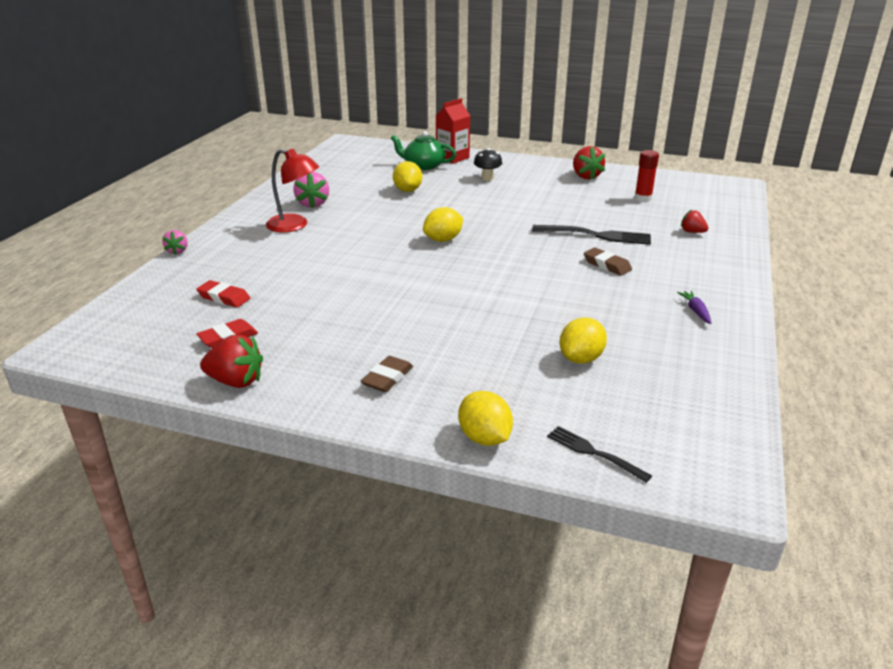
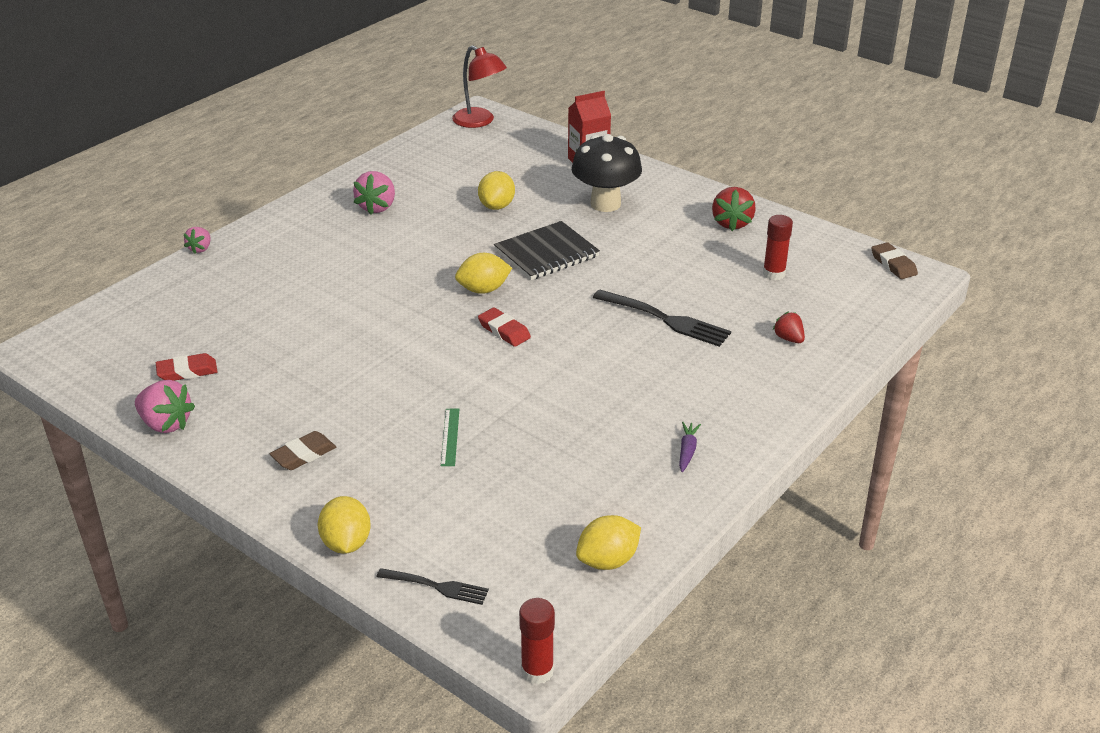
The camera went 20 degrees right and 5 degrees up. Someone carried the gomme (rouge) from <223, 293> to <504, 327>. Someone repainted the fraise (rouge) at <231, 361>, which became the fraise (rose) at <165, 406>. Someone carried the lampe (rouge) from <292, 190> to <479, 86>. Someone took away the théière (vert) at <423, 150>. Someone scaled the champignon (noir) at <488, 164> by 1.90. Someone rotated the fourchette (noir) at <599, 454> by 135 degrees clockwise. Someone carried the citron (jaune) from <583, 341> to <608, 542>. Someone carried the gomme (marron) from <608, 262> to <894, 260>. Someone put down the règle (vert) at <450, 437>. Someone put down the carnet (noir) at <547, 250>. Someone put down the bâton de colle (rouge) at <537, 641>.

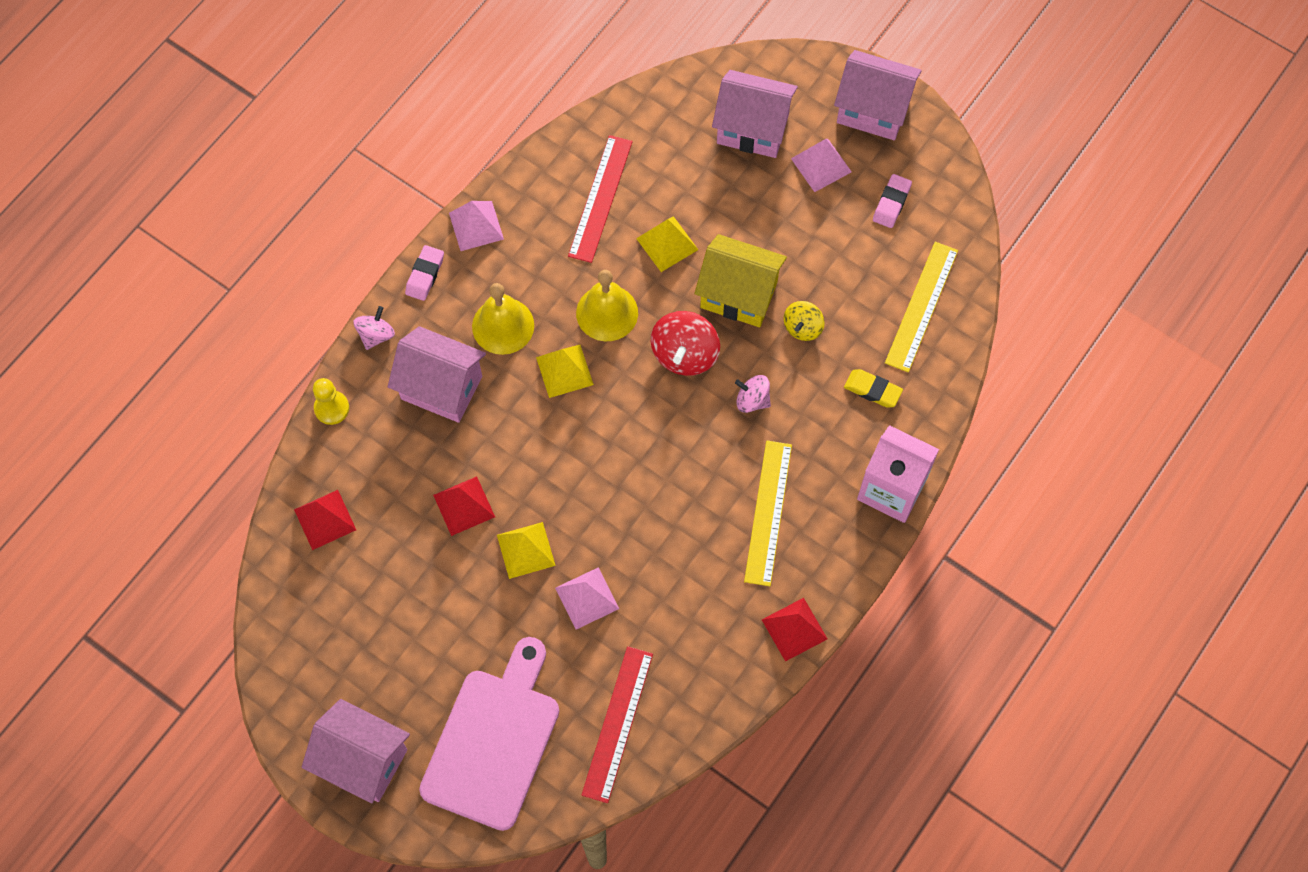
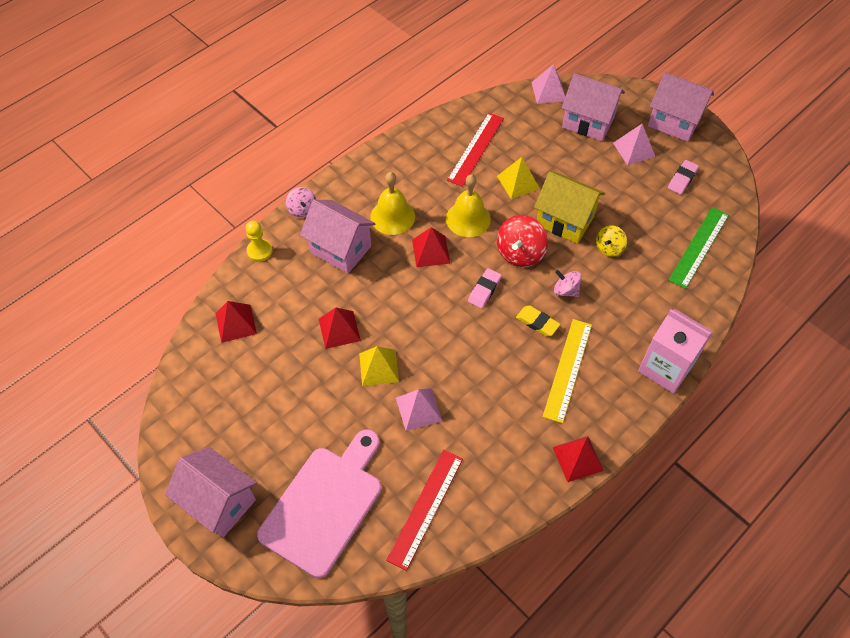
The camera went 10 degrees right and 10 degrees down. Someone rotated the toupie (rose) at <374, 328> by 120 degrees clockwise. Someone carried the gomme (rose) from <424, 273> to <485, 288>. Someone carried the pyramide (rose) from <476, 226> to <548, 84>. Someone repainted the pyramide (jaune) at <565, 371>, which became the pyramide (rouge) at <431, 247>. Someone carried the gomme (jaune) from <873, 388> to <538, 321>. Someone repainted the règle (jaune) at <921, 307>, which became the règle (vert) at <698, 248>.

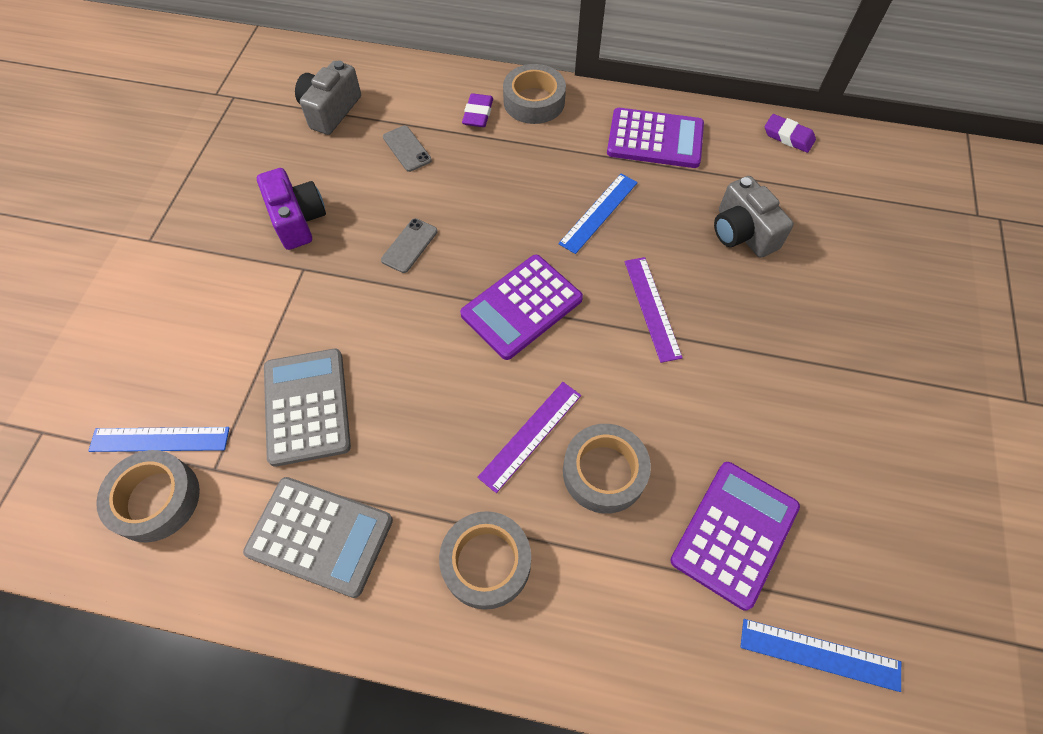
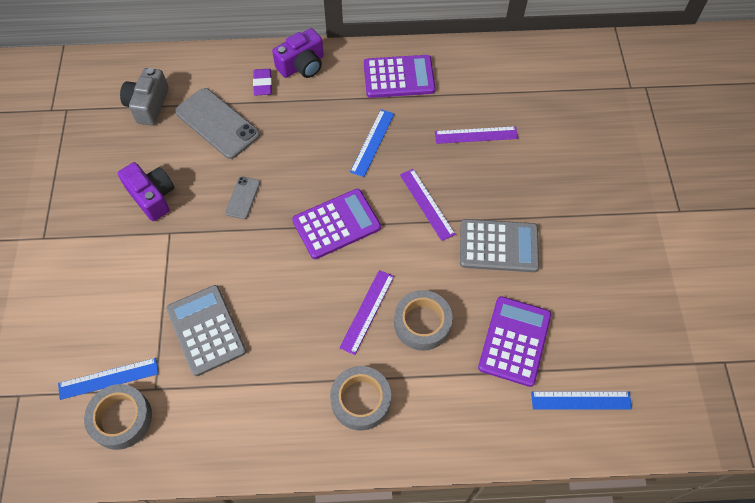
The camera went 15 degrees left and 0 degrees up. Someone carried the calculatrice (gris) from <318, 537> to <499, 245>. Someone scaled the téléphone (gris) at <407, 149> by 1.98. Someone rotated the calculatrice (violet) at <521, 307> by 150 degrees counterclockwise. Someone swapped the ruban adhésif (gris) at <534, 94> for the appareil photo (violet) at <298, 53>. Someone swapped the appareil photo (gris) at <754, 217> for the règle (violet) at <476, 135>. Someone took away the gomme (violet) at <790, 133>.

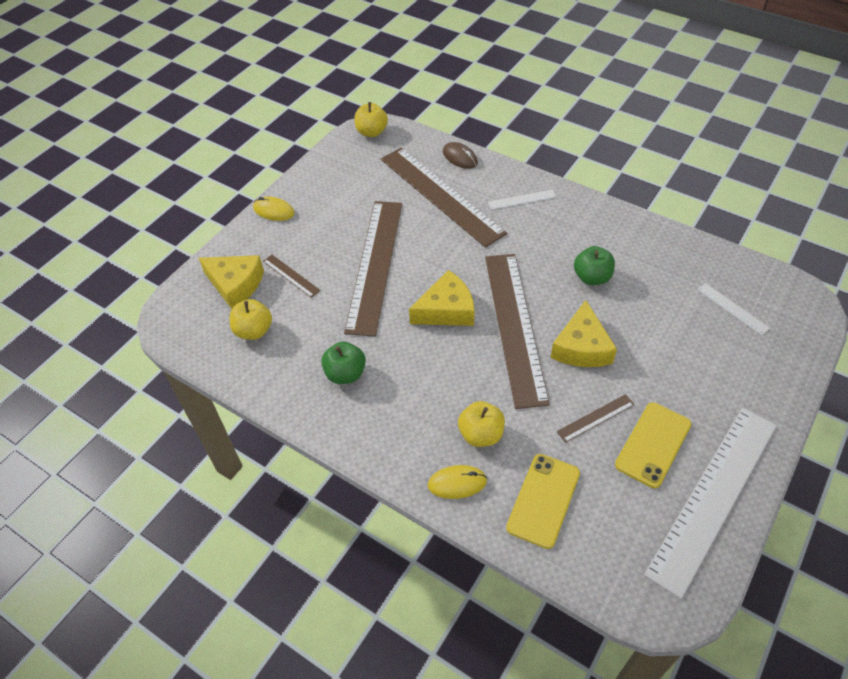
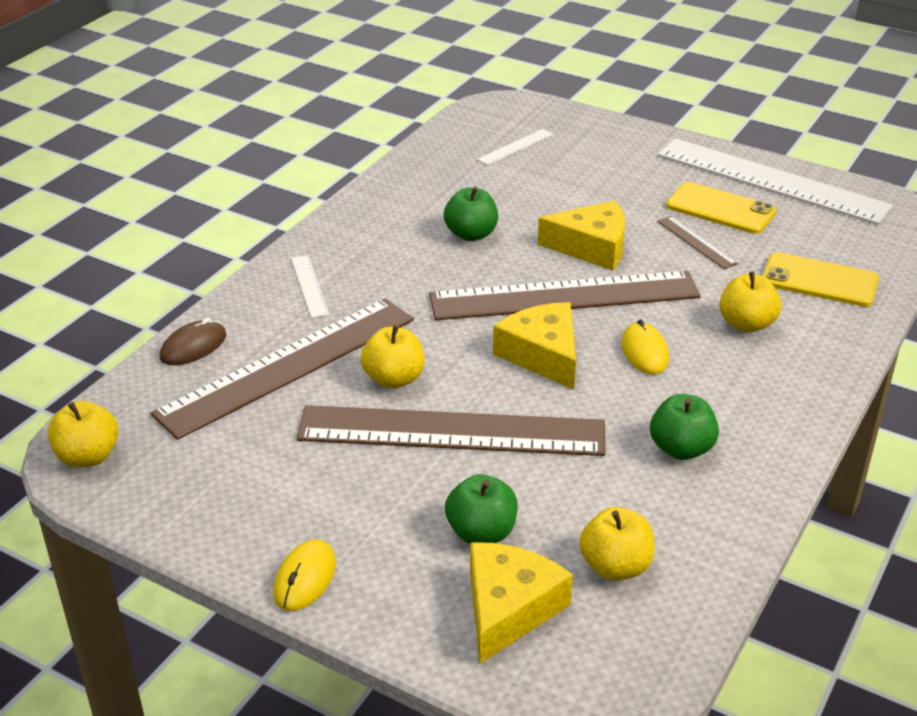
The camera went 95 degrees left and 15 degrees down. Someone swapped the règle (marron) at <292, 276> for the pomme (vert) at <481, 509>. Someone carried the souris (jaune) from <457, 482> to <645, 346>. Someone put down the pomme (jaune) at <392, 357>.

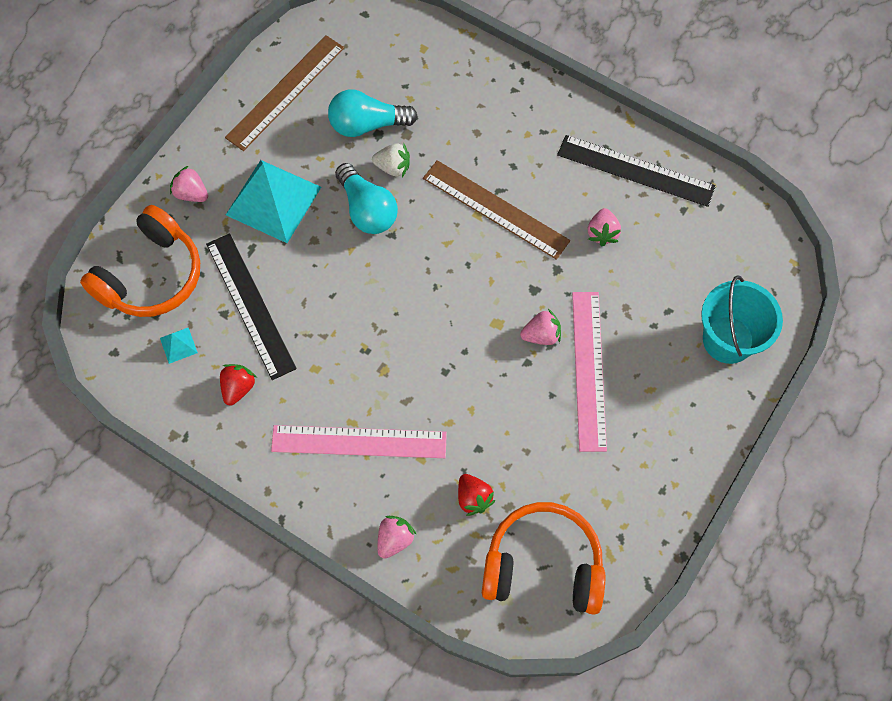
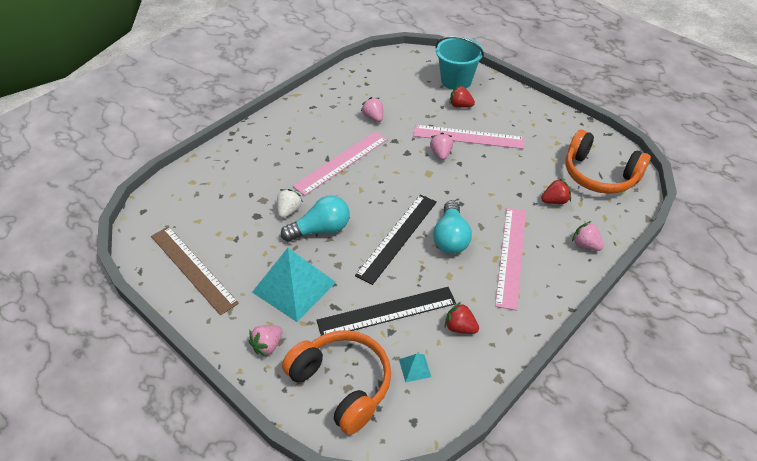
The camera went 80 degrees left and 20 degrees down. Someone carried the ampoule (turquoise) from <373, 113> to <452, 227>. Someone repainted the règle (marron) at <496, 210>, which became the règle (rose) at <340, 163>. Someone rotated the casque audio (orange) at <543, 558> by 75 degrees counterclockwise. Someone carried the règle (noir) from <636, 171> to <396, 240>. Someone rotated the fraise (rose) at <604, 227> by 135 degrees counterclockwise. Someone put down the fraise (rouge) at <462, 96>.

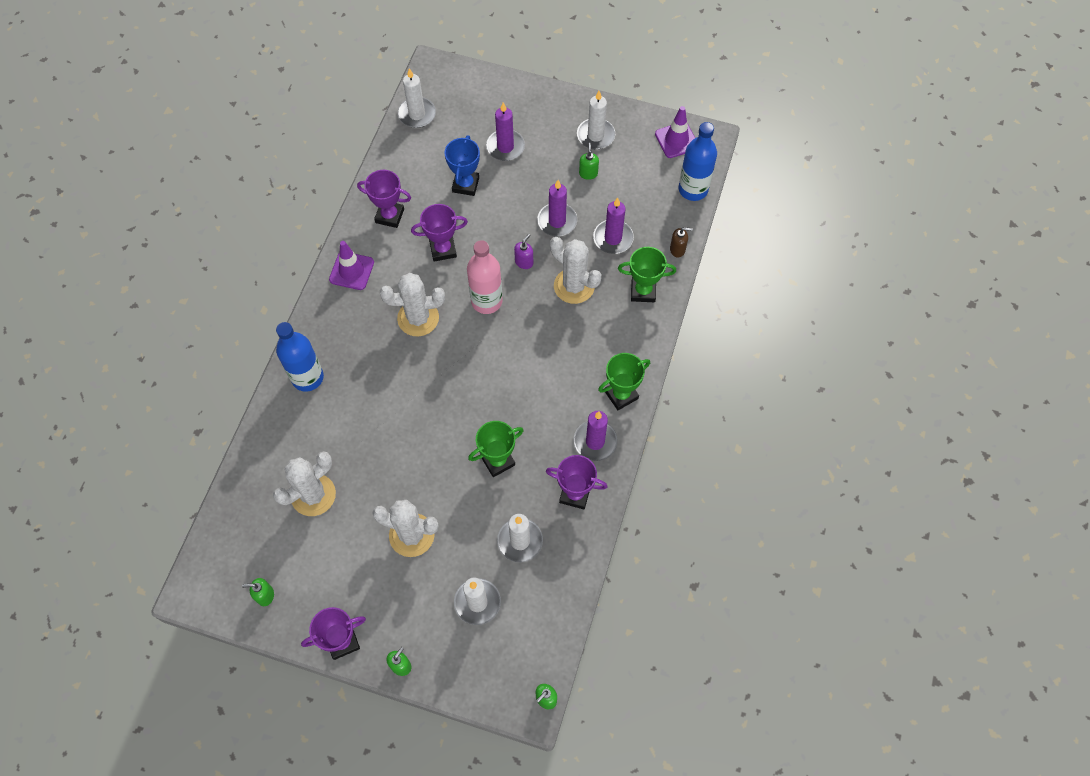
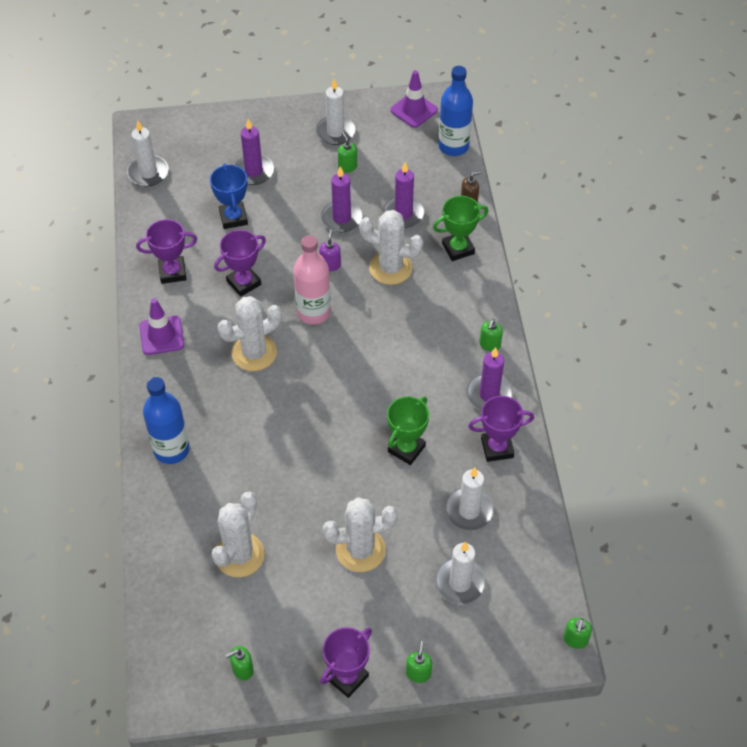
The camera went 25 degrees left and 10 degrees down. Someone swapped the trophée (vert) at <624, 381> for the distributeur de savon (vert) at <491, 335>.

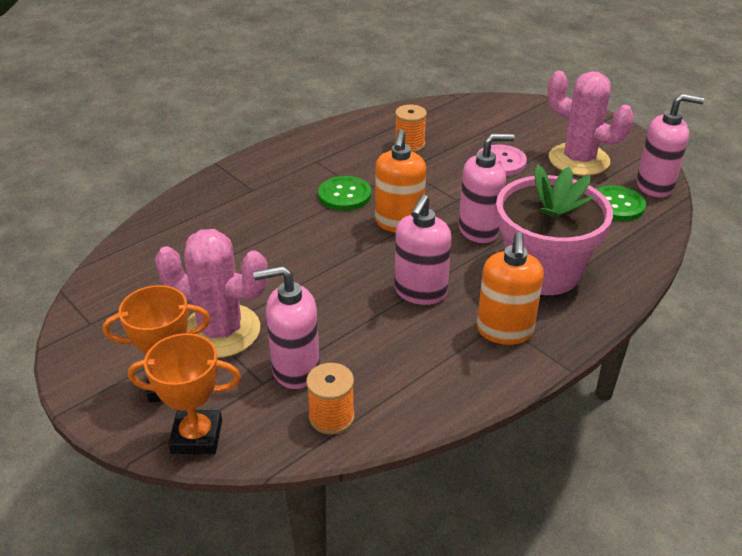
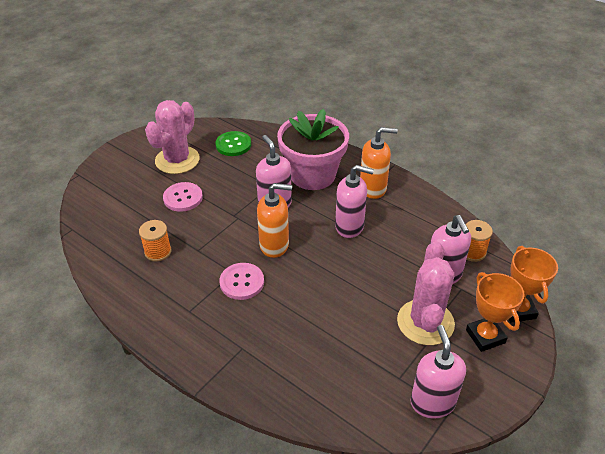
The camera went 100 degrees left and 5 degrees up. Someone repainted the bouton (vert) at <344, 193>, which became the bouton (rose) at <242, 281>. Someone carried the distributeur de savon (rose) from <670, 146> to <438, 371>.

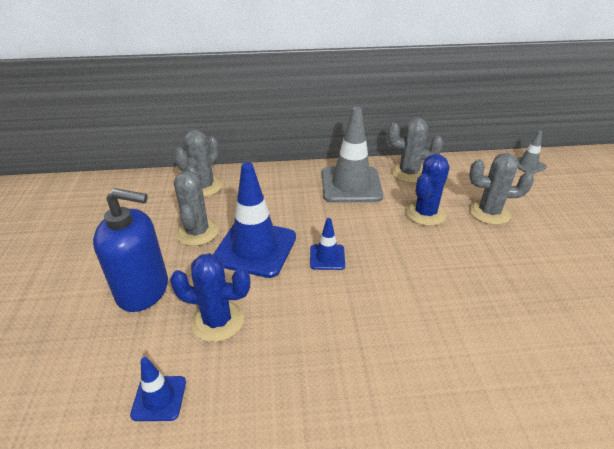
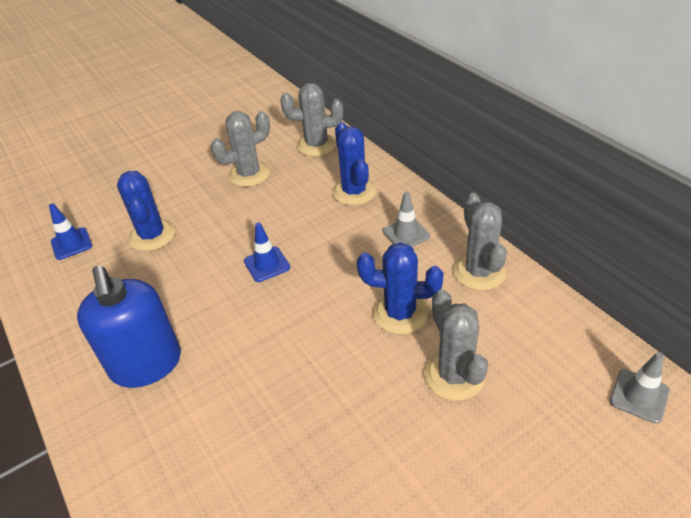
The camera went 65 degrees right and 5 degrees up. Someone carried the distributeur de savon (bleu) from <130, 250> to <129, 326>. Someone took away the cône de chantier (bleu) at <254, 220>. Someone scaled the cône de chantier (gris) at <352, 155> by 0.49. Someone put down the cactus (bleu) at <354, 164>.

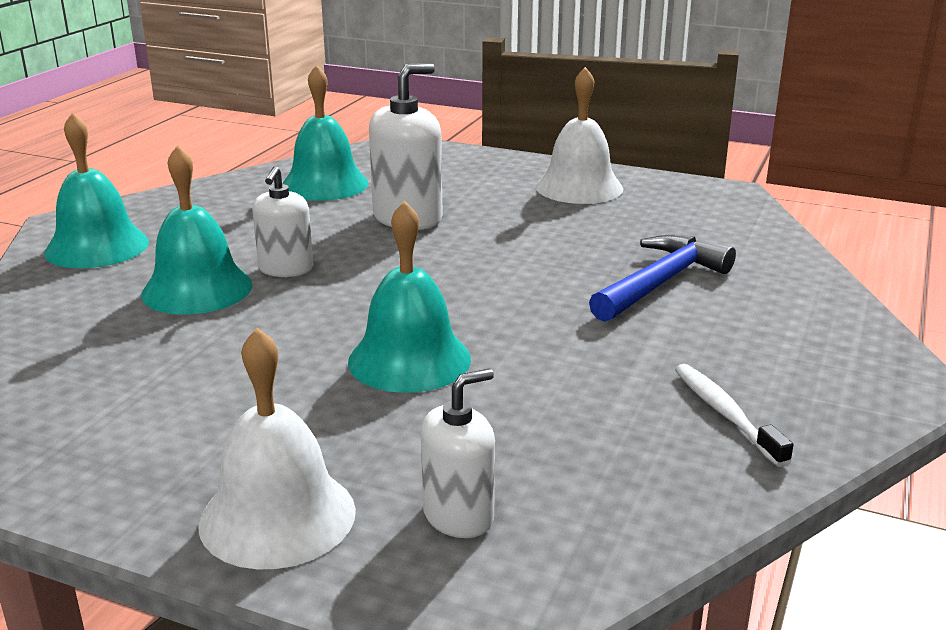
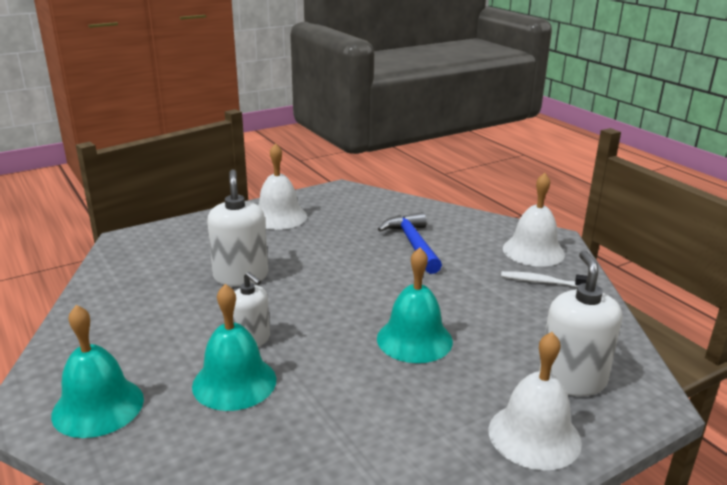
The camera went 55 degrees left and 0 degrees up. Someone took away the cloche (turquoise) at <325, 133>. Someone scaled the distributeur de savon (blanc) at <458, 453> by 1.56. Someone put down the cloche (blanc) at <534, 220>.

